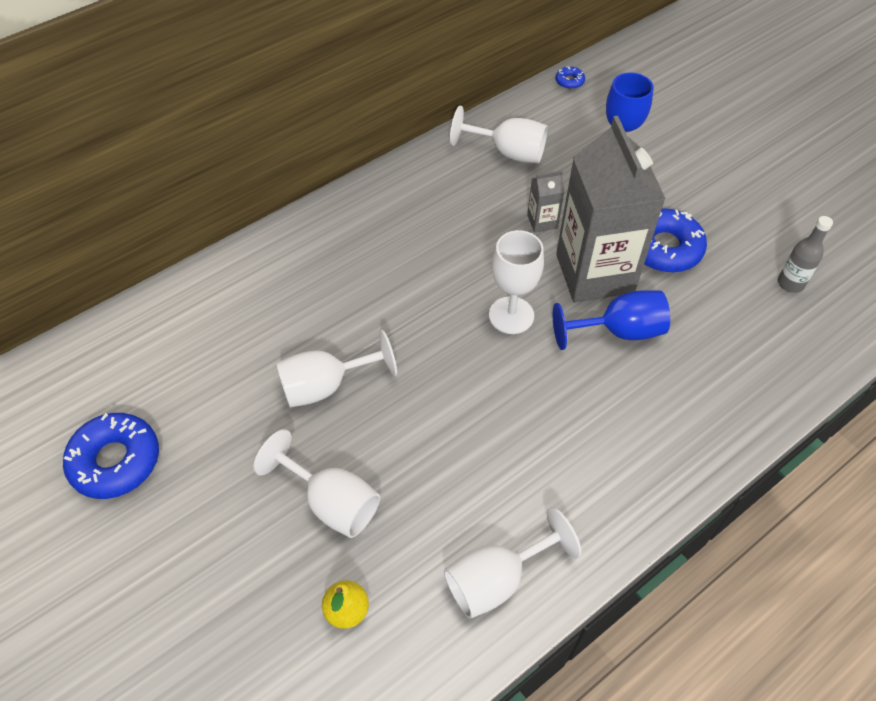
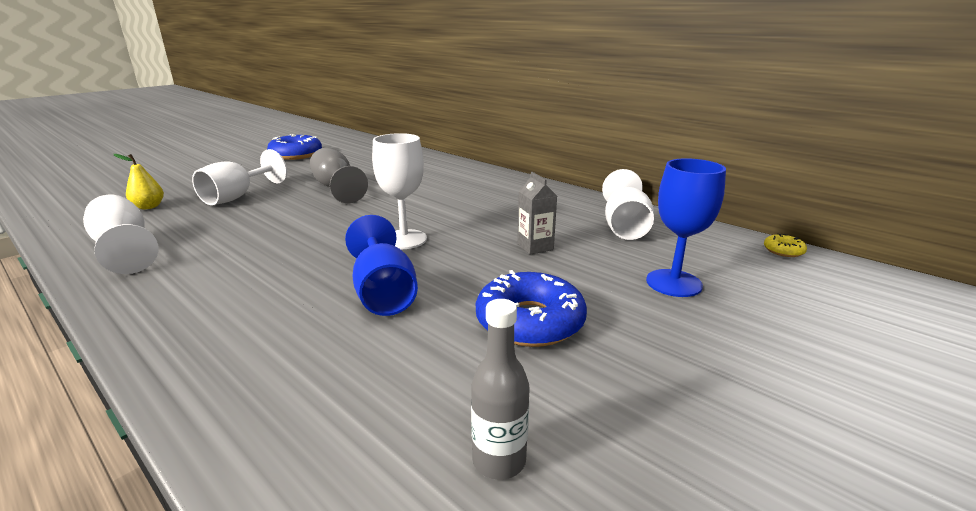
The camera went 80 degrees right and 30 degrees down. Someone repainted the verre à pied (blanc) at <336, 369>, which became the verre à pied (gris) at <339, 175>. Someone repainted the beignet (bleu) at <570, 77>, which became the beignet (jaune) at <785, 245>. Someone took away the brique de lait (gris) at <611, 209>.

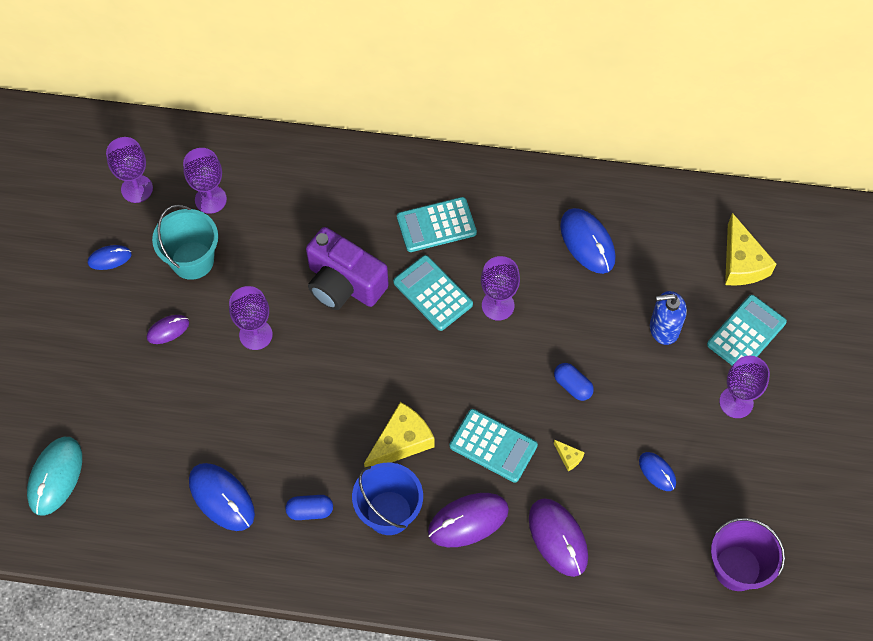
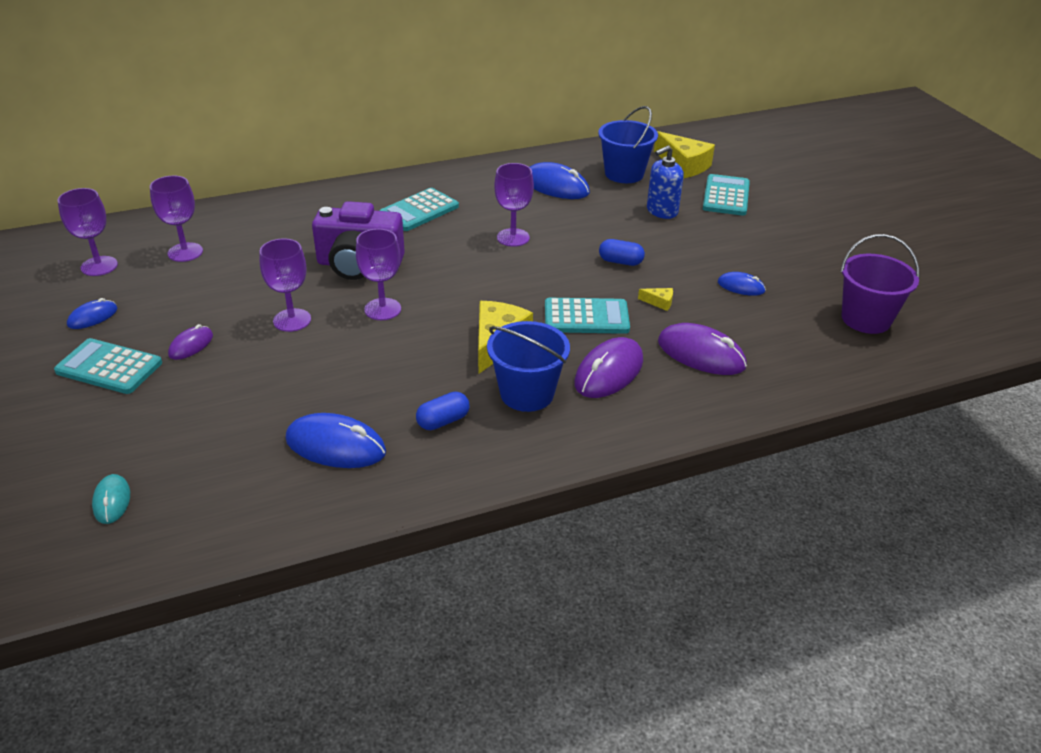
The camera went 30 degrees left and 25 degrees down. Someone scaled the souris (turquoise) at <54, 476> by 0.56. Someone took away the seau (turquoise) at <185, 242>. Someone carried the calculatrice (turquoise) from <433, 293> to <108, 366>. Someone carried the verre à pied (violet) from <744, 387> to <378, 274>. Someone put down the seau (bleu) at <628, 144>.

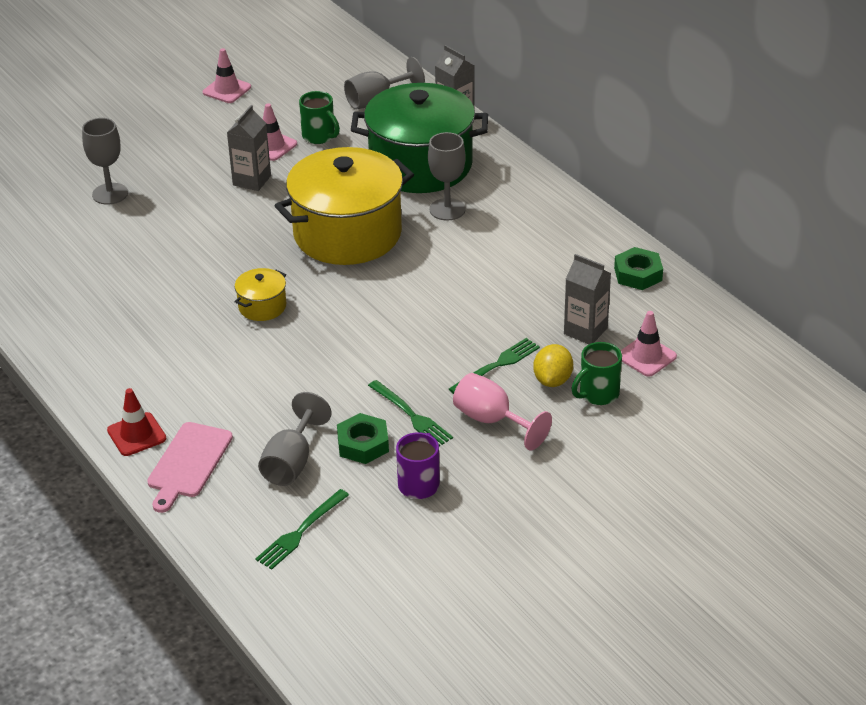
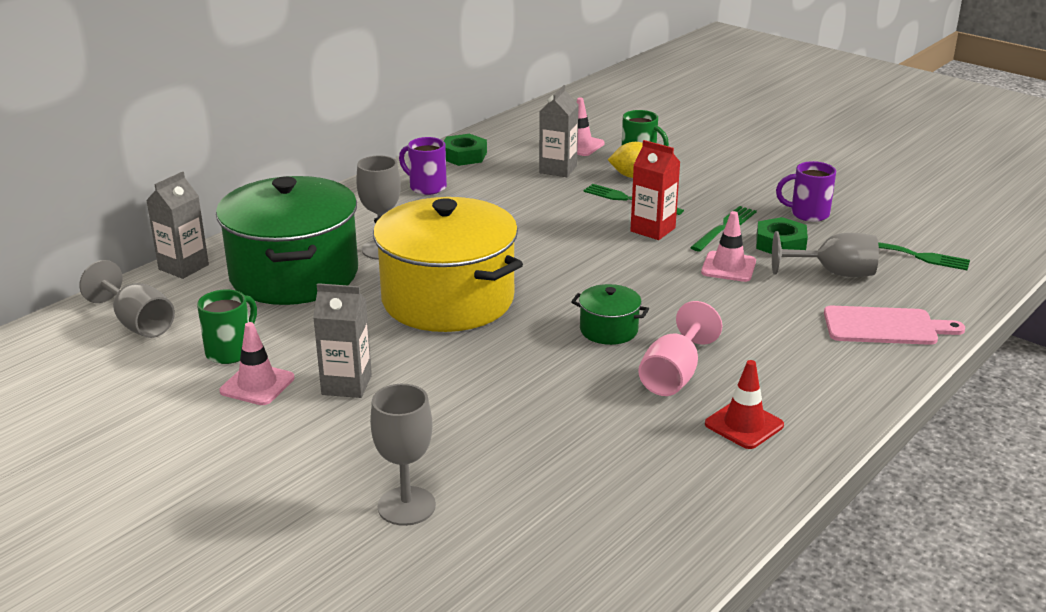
The camera went 105 degrees left and 10 degrees down. Someone carried the cône de chantier (rouge) from <136, 422> to <744, 404>. Someone carried the cône de chantier (rose) from <227, 75> to <728, 246>. Someone repainted the marmite (jaune) at <260, 294>, which became the marmite (vert) at <610, 314>. Someone carried the verre à pied (rose) from <502, 411> to <680, 348>. Someone put down the tasse (violet) at <423, 166>. Someone put down the brique de lait (rouge) at <655, 190>.

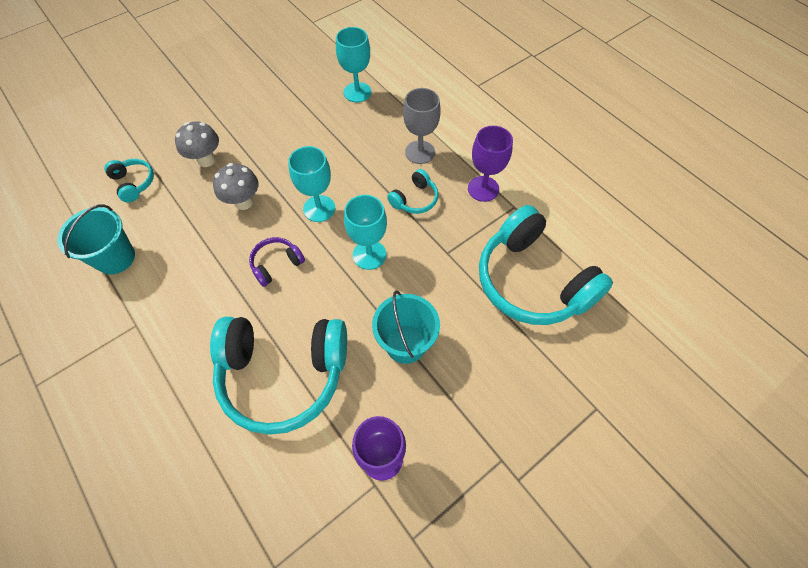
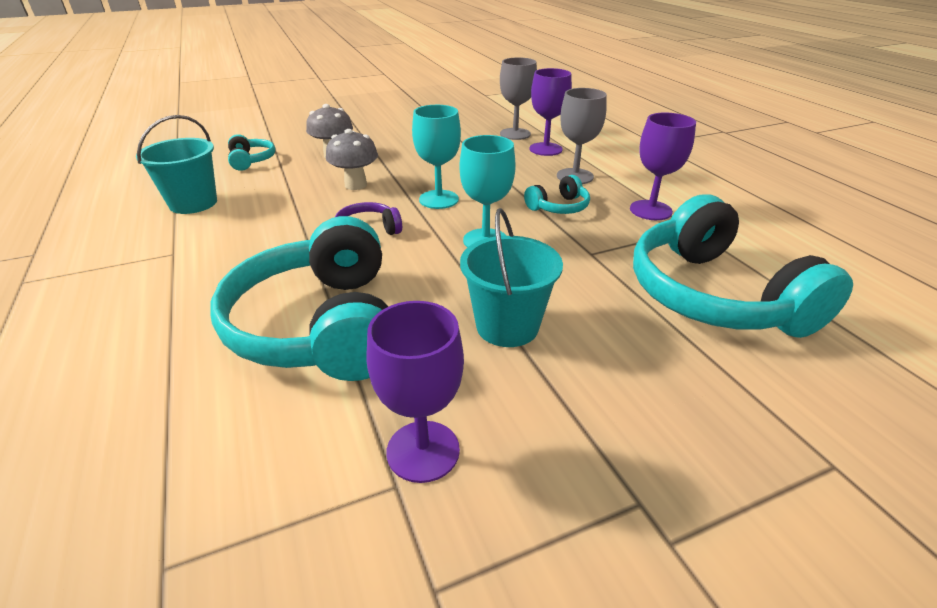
The camera went 15 degrees right and 25 degrees down. Someone rotated the casque audio (turquoise) at <278, 376> by 60 degrees clockwise. Someone repainted the verre à pied (turquoise) at <353, 64>, which became the verre à pied (gris) at <518, 98>. Someone put down the verre à pied (violet) at <550, 112>.

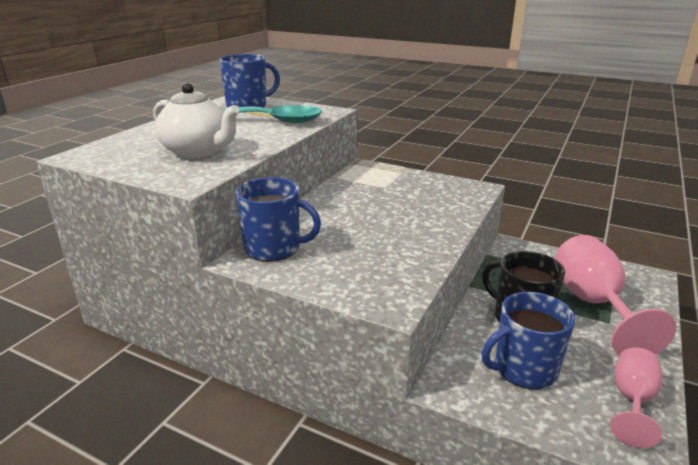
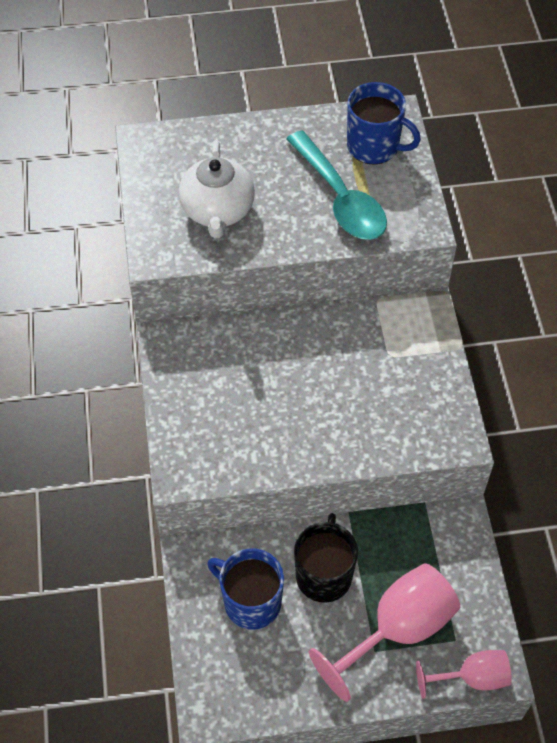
The camera went 55 degrees right and 30 degrees up. Someone took away the tasse (bleu) at <278, 219>. Someone carried the verre à pied (rose) from <636, 398> to <464, 674>.

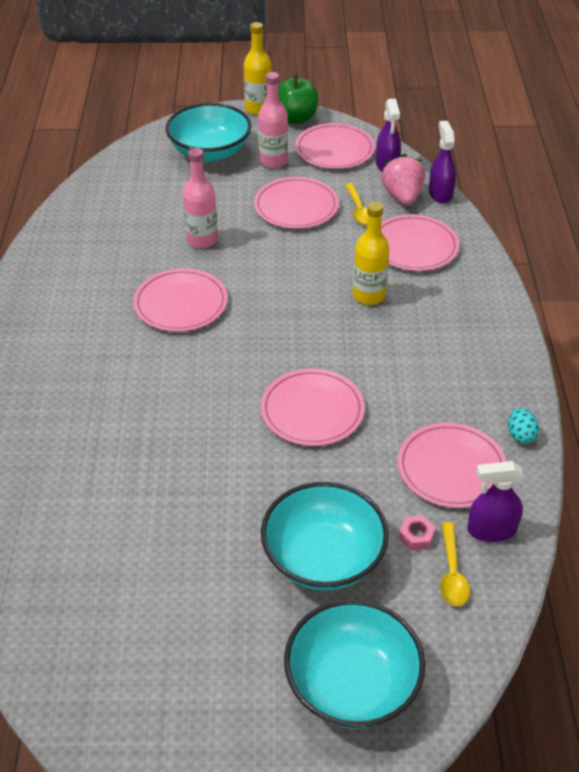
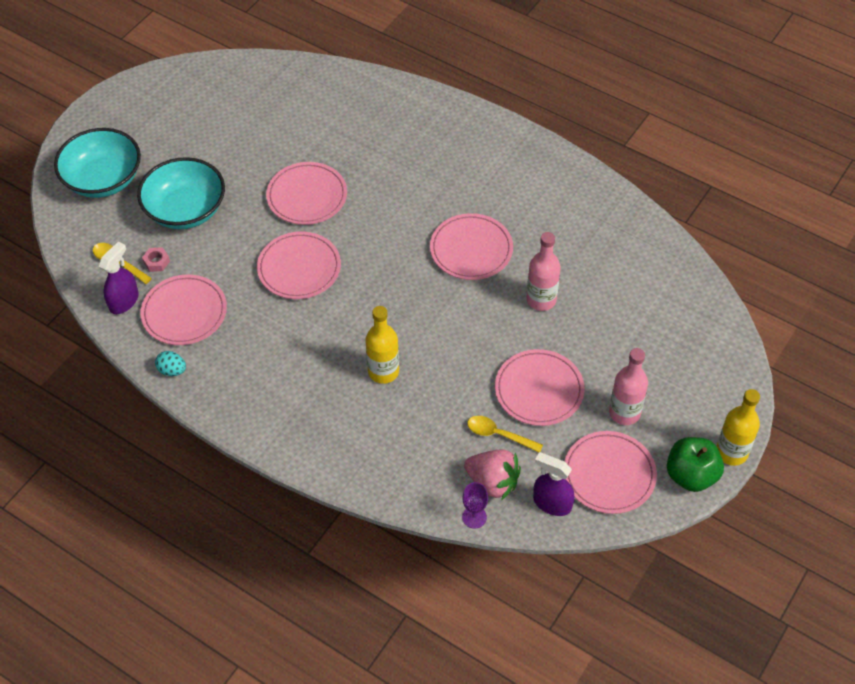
The camera went 125 degrees right and 10 degrees up. Someone took away the bol (turquoise) at <209, 132>. Someone carried the assiette (rose) from <420, 243> to <306, 193>. Someone swapped the vaporisateur (violet) at <442, 162> for the verre à pied (violet) at <475, 505>.

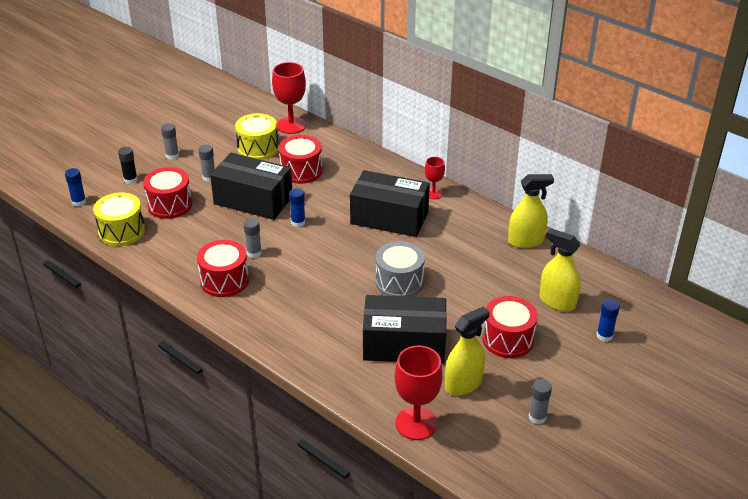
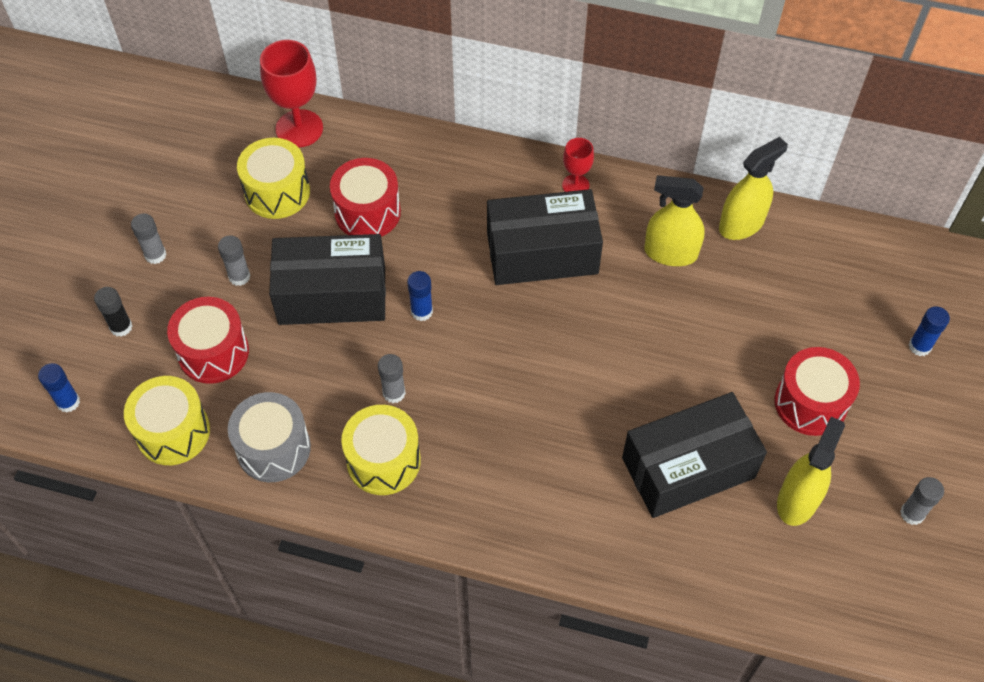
The camera went 25 degrees left and 20 degrees up. Someone repainted the tambour (rouge) at <223, 268>, which became the tambour (jaune) at <381, 450>. Someone carried the tambour (gris) from <400, 269> to <269, 437>. Someone took away the verre à pied (rouge) at <418, 393>. Someone carried the vaporisateur (jaune) from <560, 270> to <675, 220>.

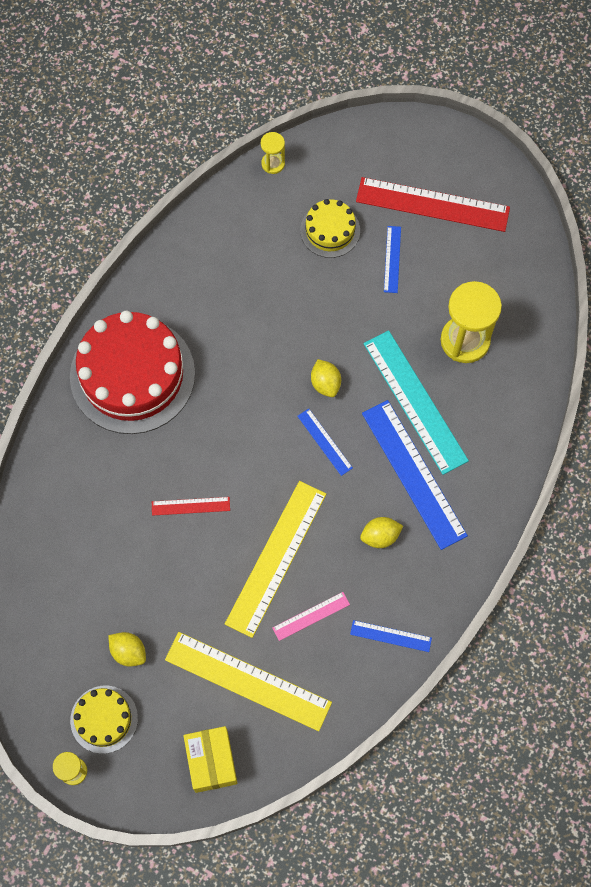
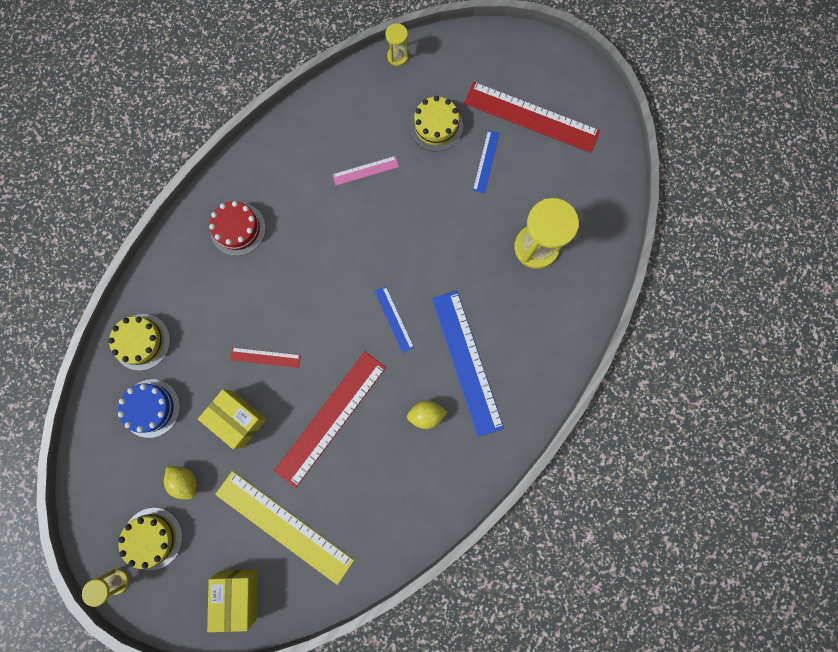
The camera went 10 degrees right and 10 degrees up. Someone scaled the gâteau (rouge) at <132, 372> by 0.50. Someone repainted the règle (jaune) at <275, 559>, which became the règle (rouge) at <330, 419>. Someone carried the règle (rose) from <311, 616> to <365, 171>. Someone took away the citron (jaune) at <326, 378>. Someone took away the règle (bleu) at <391, 636>. Someone took away the règle (turquoise) at <416, 402>. Someone put down the gâteau (jaune) at <139, 342>. Someone put down the gâteau (bleu) at <149, 408>. Someone put down the boîte (jaune) at <232, 419>.

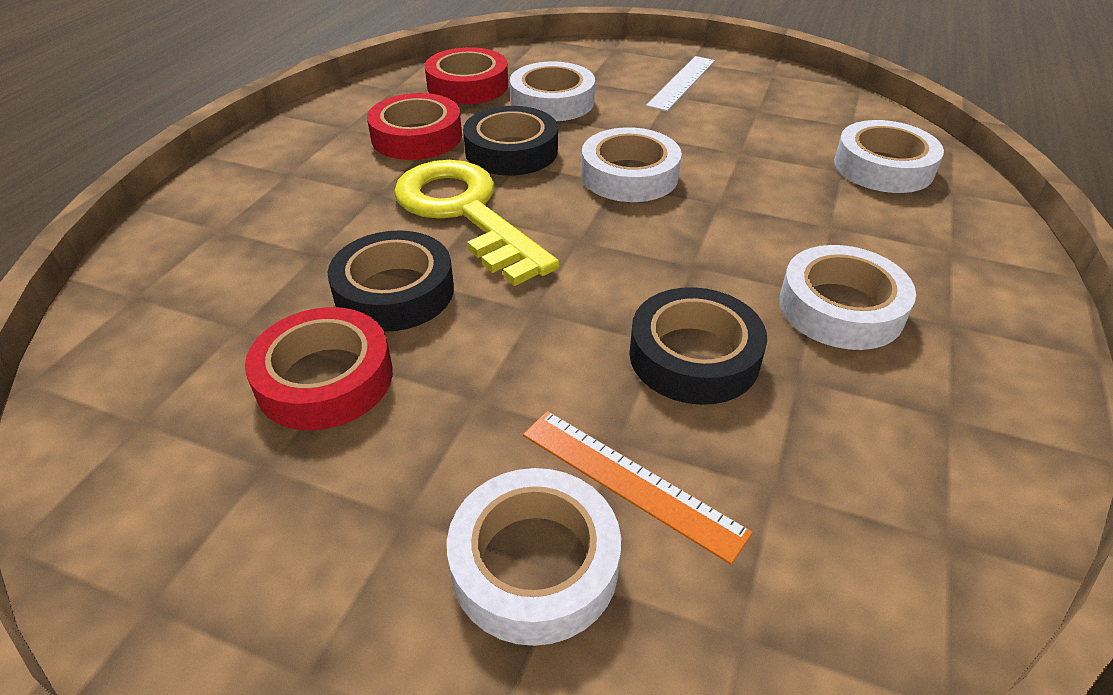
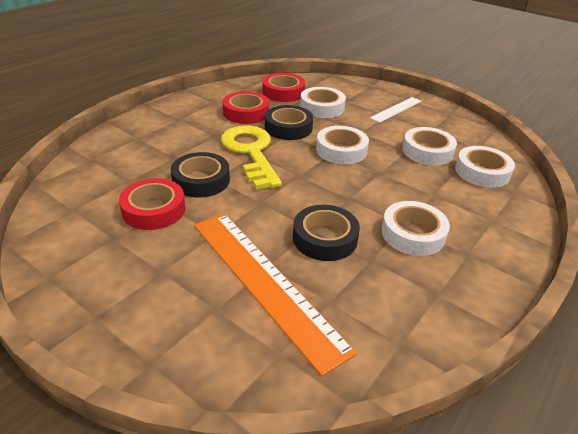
The camera went 15 degrees right and 5 degrees down. Someone carried the ruban adhésif (blanc) from <534, 557> to <429, 146>. Someone scaled the règle (orange) at <638, 487> by 1.98.

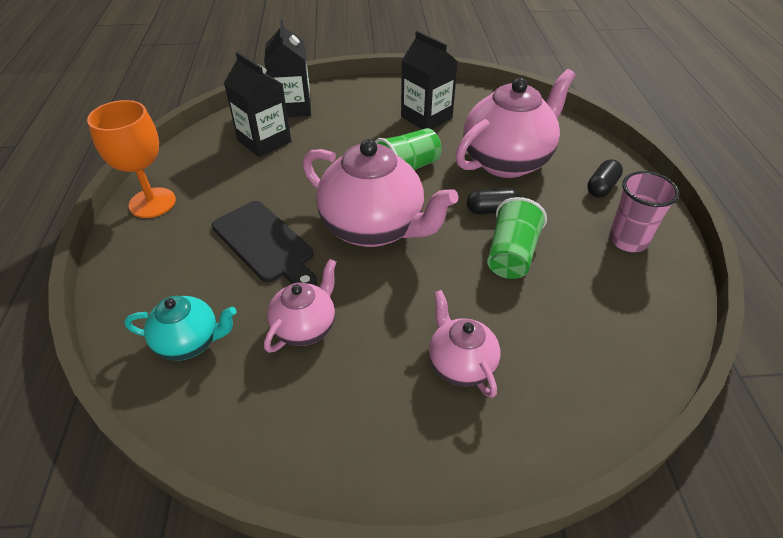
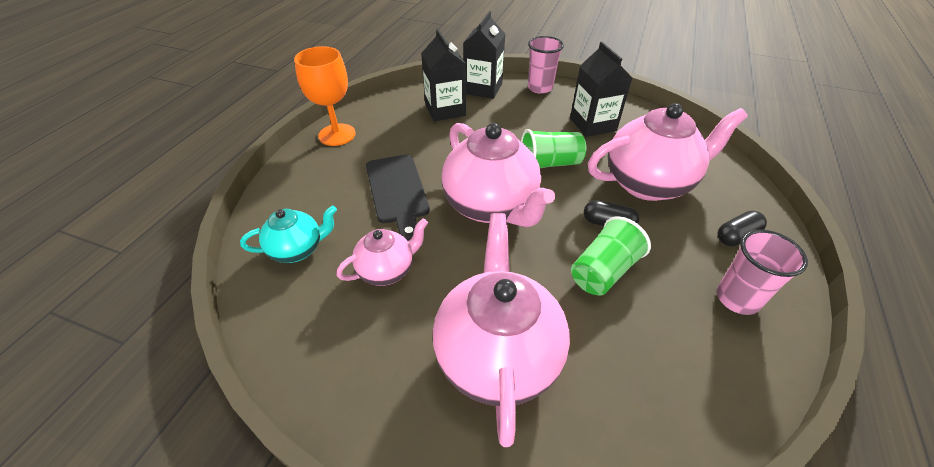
The camera went 25 degrees right and 0 degrees up. Someone rotated the théière (turquoise) at <180, 328> by 45 degrees counterclockwise. Someone scaled the théière (rose) at <464, 344> by 1.86. Someone put down the gobelet (rose) at <546, 65>.

